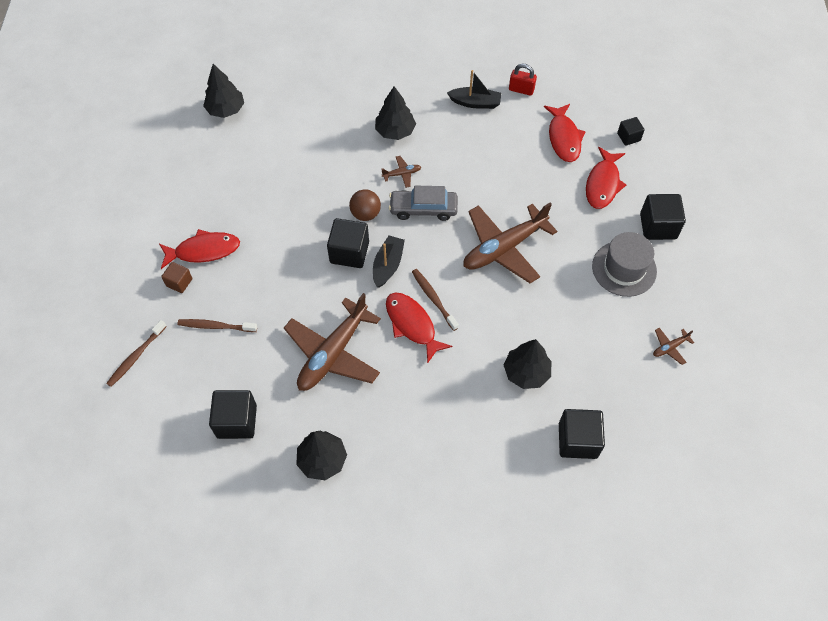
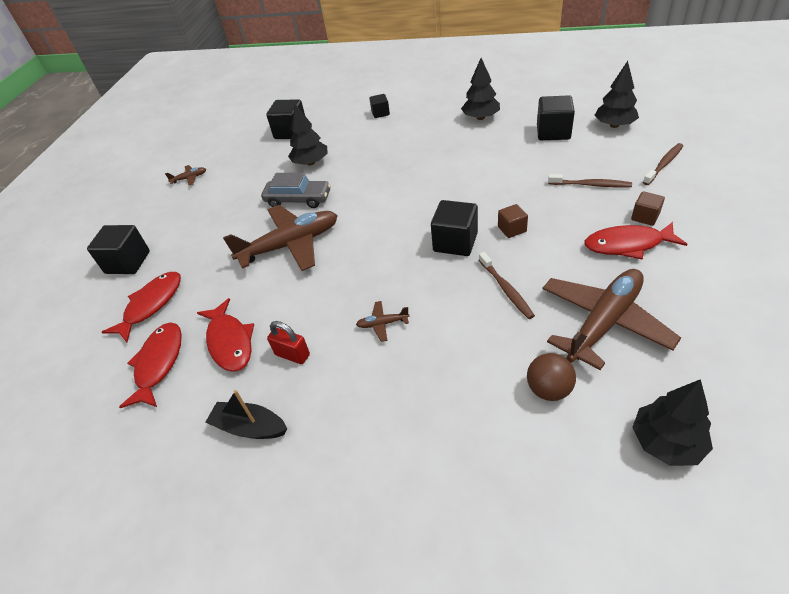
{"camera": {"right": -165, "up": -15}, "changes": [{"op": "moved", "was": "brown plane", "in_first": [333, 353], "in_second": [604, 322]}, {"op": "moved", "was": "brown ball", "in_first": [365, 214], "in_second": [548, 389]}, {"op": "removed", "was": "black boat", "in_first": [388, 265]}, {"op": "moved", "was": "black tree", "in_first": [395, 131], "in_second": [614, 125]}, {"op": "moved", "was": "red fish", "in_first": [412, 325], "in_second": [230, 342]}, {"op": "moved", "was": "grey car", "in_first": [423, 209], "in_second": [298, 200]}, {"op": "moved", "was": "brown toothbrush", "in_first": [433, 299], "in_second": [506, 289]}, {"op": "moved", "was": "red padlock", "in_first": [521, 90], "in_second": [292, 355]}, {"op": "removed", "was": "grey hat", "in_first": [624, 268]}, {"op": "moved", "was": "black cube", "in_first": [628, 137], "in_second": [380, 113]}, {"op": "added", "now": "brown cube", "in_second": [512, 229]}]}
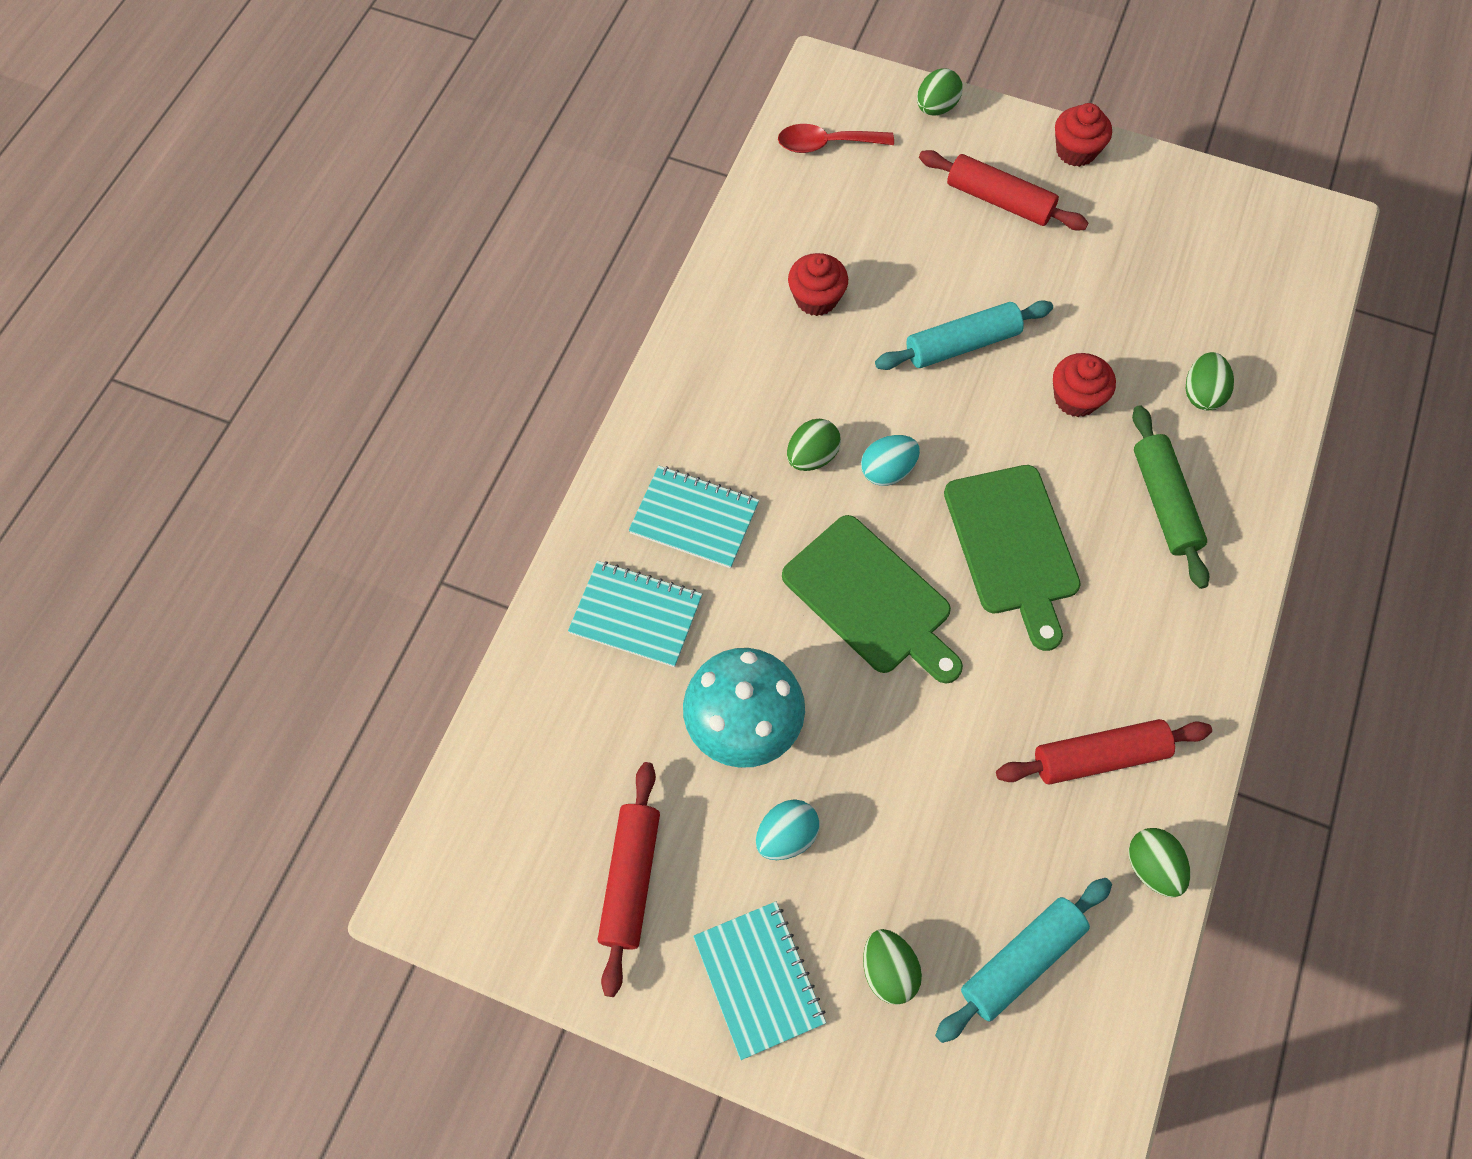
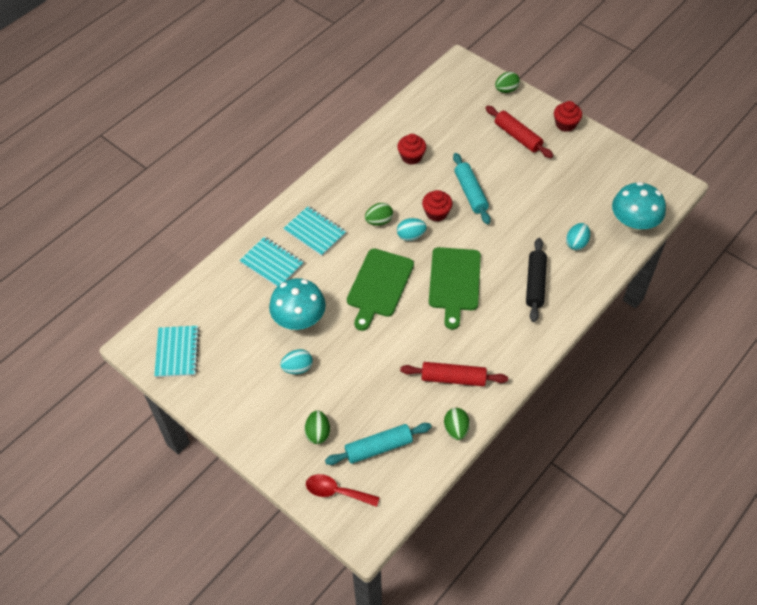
{"camera": {"right": 20, "up": -10}, "changes": [{"op": "removed", "was": "red rolling pin", "in_first": [630, 879]}, {"op": "moved", "was": "turquoise notebook", "in_first": [758, 979], "in_second": [177, 352]}, {"op": "moved", "was": "red spoon", "in_first": [826, 144], "in_second": [336, 492]}, {"op": "turned", "was": "green cutting board", "in_first": [871, 599], "in_second": [379, 286], "clockwise": 45}, {"op": "turned", "was": "turquoise rolling pin", "in_first": [962, 344], "in_second": [470, 193], "clockwise": 75}, {"op": "moved", "was": "red cupcake", "in_first": [1076, 398], "in_second": [436, 213]}, {"op": "recoloured", "was": "green rolling pin", "now": "black rolling pin", "in_first": [1164, 502], "in_second": [535, 284]}, {"op": "recoloured", "was": "green egg", "now": "turquoise egg", "in_first": [1202, 394], "in_second": [576, 243]}, {"op": "added", "now": "turquoise mushroom", "in_second": [633, 223]}]}
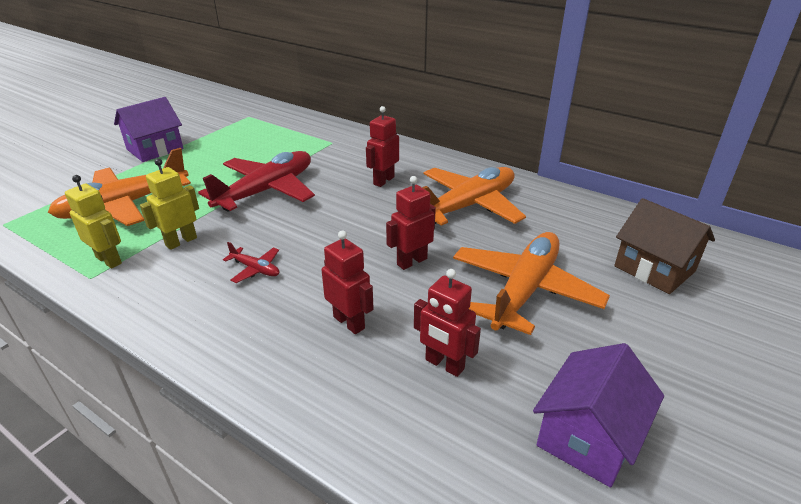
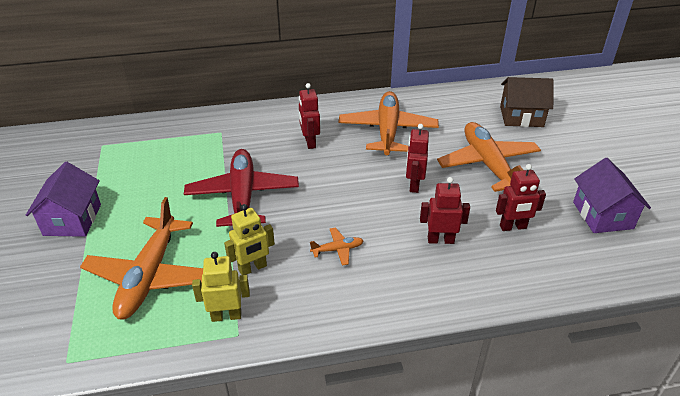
{"camera": {"right": -45, "up": 5}, "changes": [{"op": "turned", "was": "yellow robot", "in_first": [181, 241], "in_second": [253, 268], "clockwise": -120}, {"op": "recoloured", "was": "red plane", "now": "orange plane", "in_first": [255, 269], "in_second": [337, 250]}]}
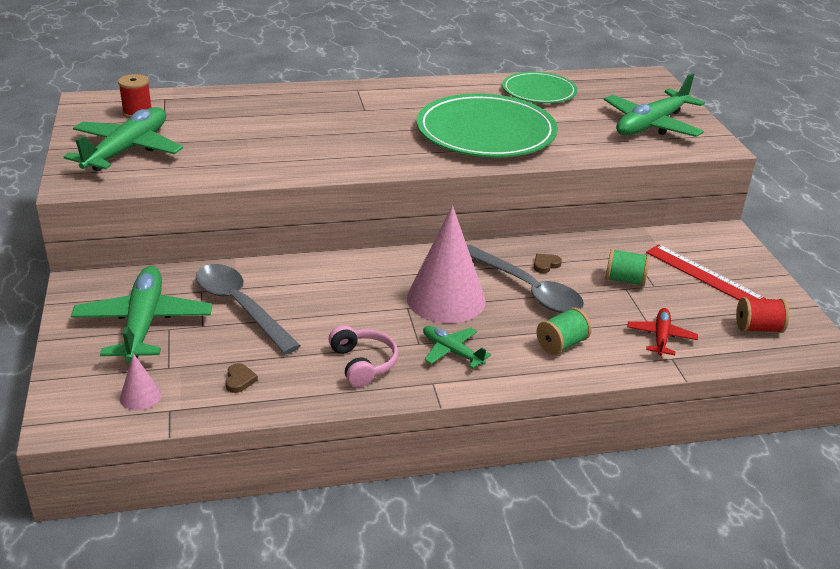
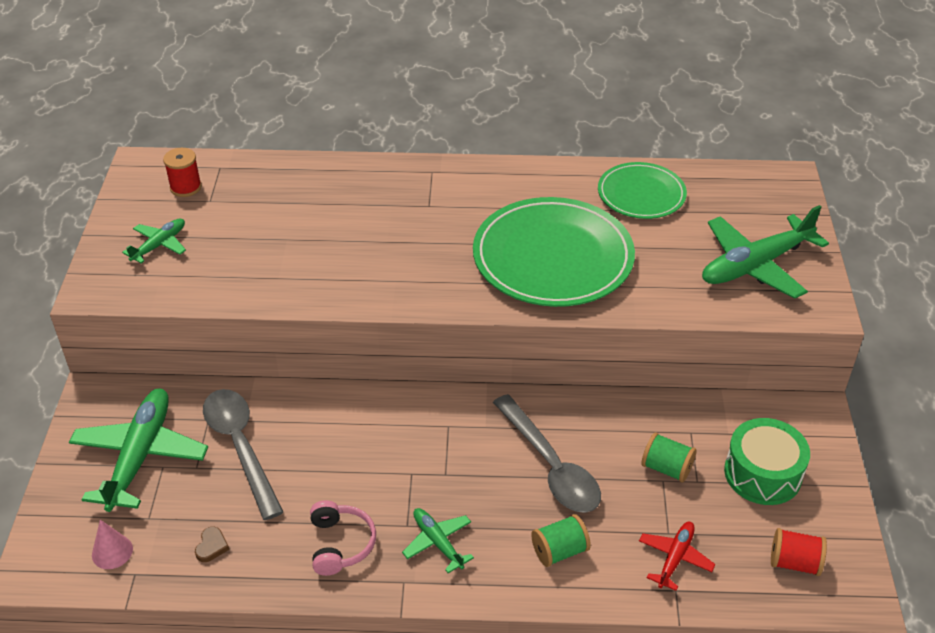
{"camera": {"right": 15, "up": 10}, "changes": [{"op": "resized", "was": "green plane", "in_first": [127, 150], "in_second": [159, 245], "ratio": 0.52}, {"op": "removed", "was": "pink cone", "in_first": [446, 299]}, {"op": "removed", "was": "brown heart", "in_first": [545, 265]}, {"op": "replaced", "was": "red ruler", "now": "green drum", "in_first": [704, 275], "in_second": [762, 473]}]}
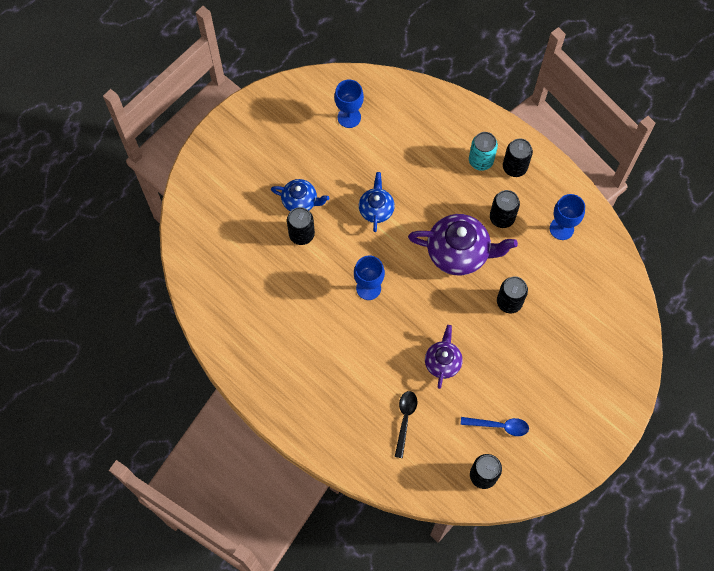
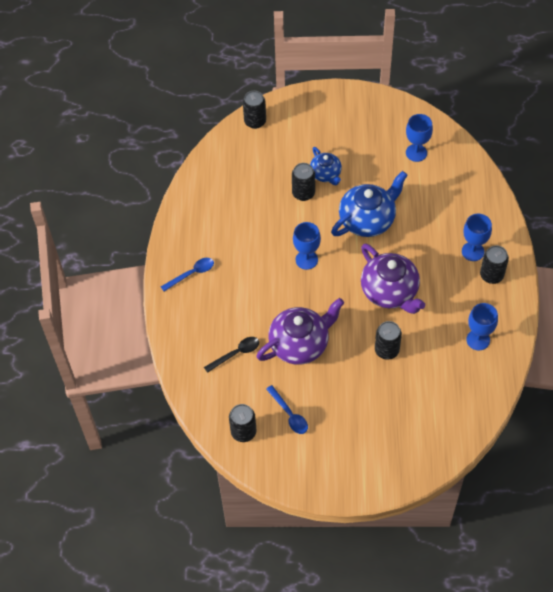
{"camera": {"right": 50, "up": -10}, "changes": [{"op": "resized", "was": "blue teapot", "in_first": [376, 209], "in_second": [367, 220], "ratio": 1.73}, {"op": "resized", "was": "purple teapot", "in_first": [442, 362], "in_second": [300, 344], "ratio": 1.73}, {"op": "replaced", "was": "turquoise can", "now": "blue goblet", "in_first": [480, 161], "in_second": [473, 251]}, {"op": "moved", "was": "black can", "in_first": [502, 218], "in_second": [255, 121]}, {"op": "added", "now": "blue spoon", "in_second": [191, 274]}]}
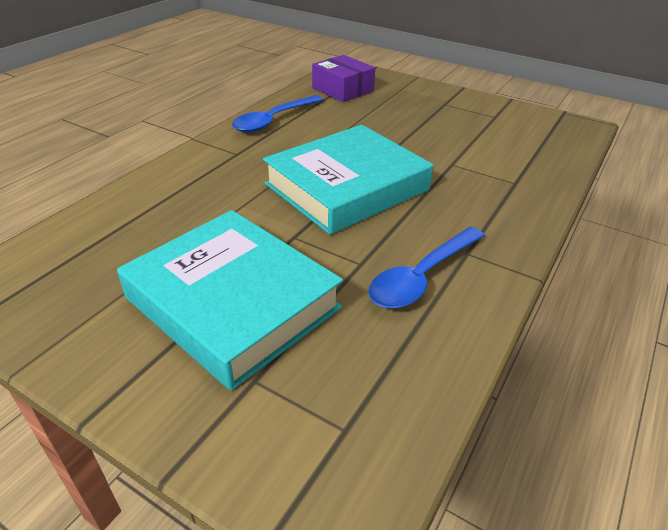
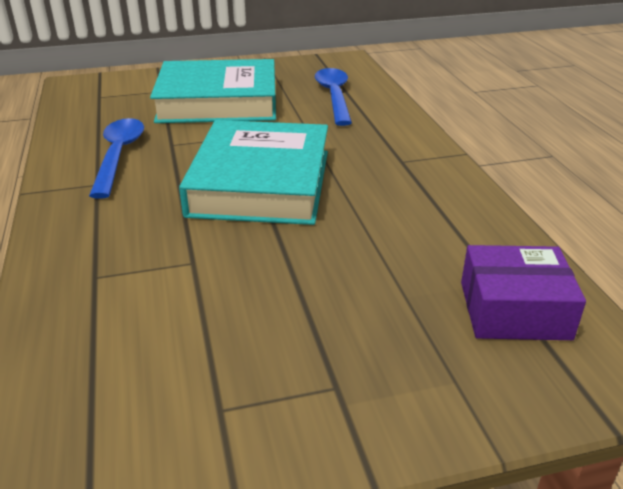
{"camera": {"right": 135, "up": -5}, "changes": [{"op": "moved", "was": "blue spoon", "in_first": [273, 120], "in_second": [334, 96]}]}
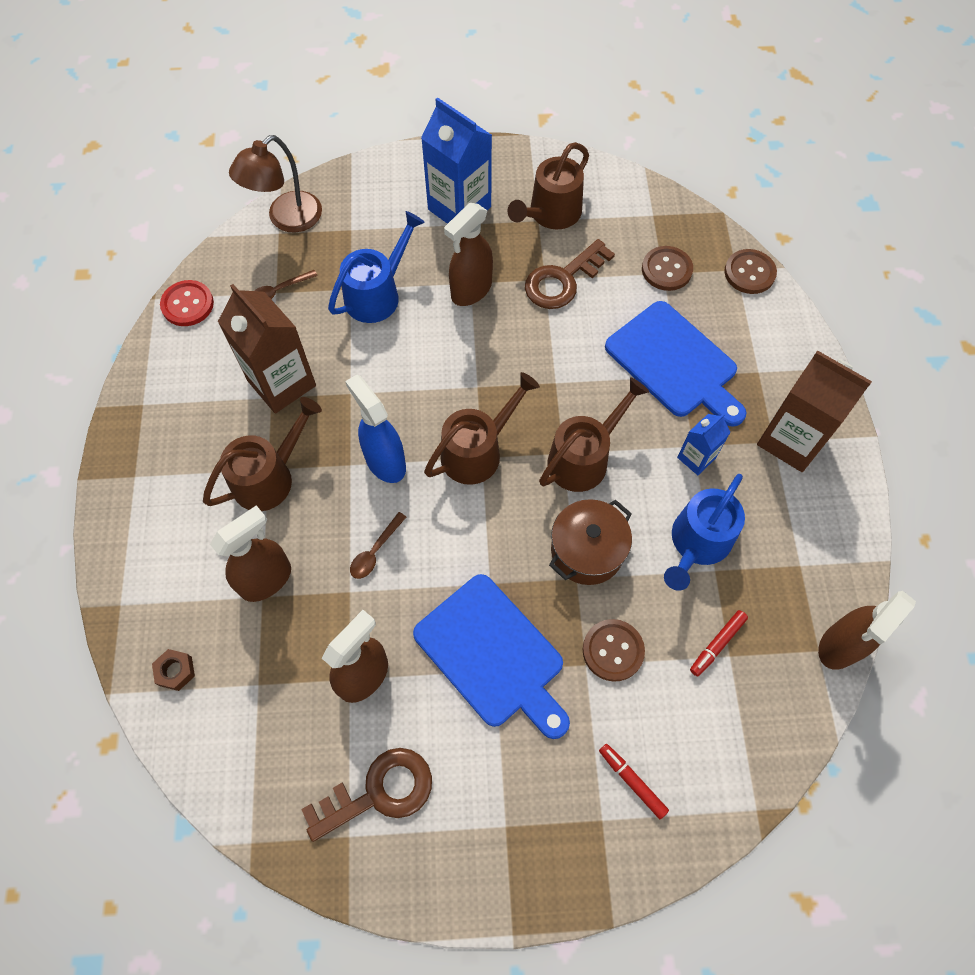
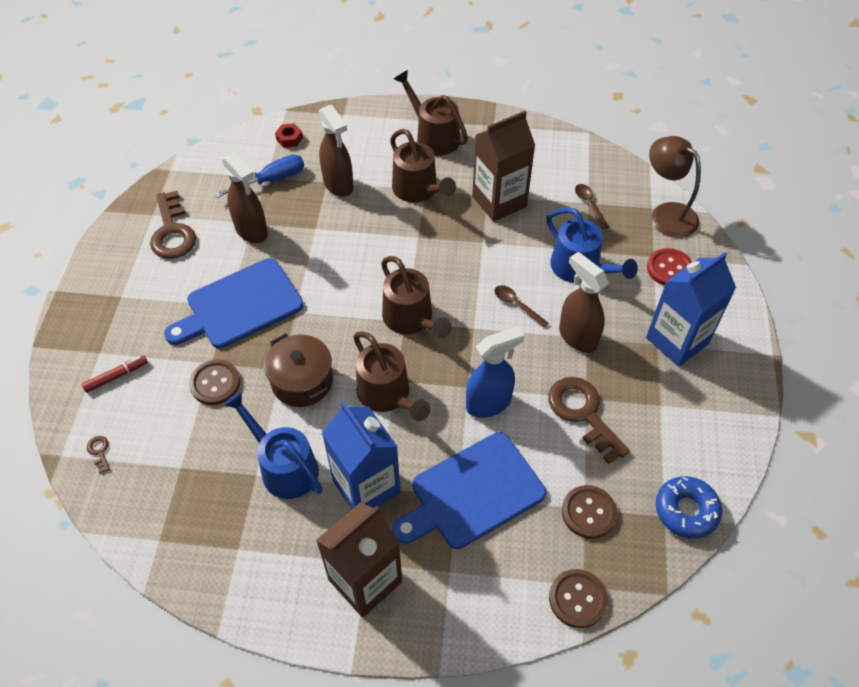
{"camera": {"right": 100, "up": -10}, "changes": [{"op": "recoloured", "was": "brown nut", "now": "red nut", "in_first": [175, 671], "in_second": [289, 139]}, {"op": "moved", "was": "red button", "in_first": [187, 304], "in_second": [669, 269]}, {"op": "moved", "was": "blue spray bottle", "in_first": [385, 461], "in_second": [489, 403]}, {"op": "moved", "was": "brown spoon", "in_first": [375, 551], "in_second": [516, 305]}, {"op": "moved", "was": "brown watering can", "in_first": [550, 214], "in_second": [433, 136]}, {"op": "resized", "was": "blue carton", "in_first": [696, 458], "in_second": [366, 486], "ratio": 1.88}, {"op": "removed", "was": "red marker", "in_first": [717, 644]}, {"op": "removed", "was": "brown spray bottle", "in_first": [839, 646]}, {"op": "added", "now": "brown key", "in_second": [99, 452]}, {"op": "added", "now": "blue screwdriver", "in_second": [272, 180]}, {"op": "added", "now": "blue donut", "in_second": [686, 510]}]}
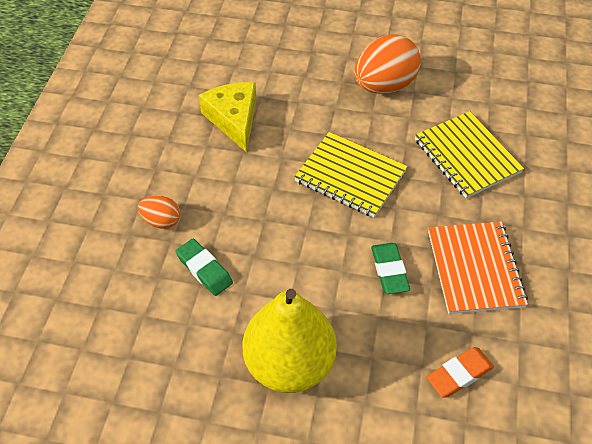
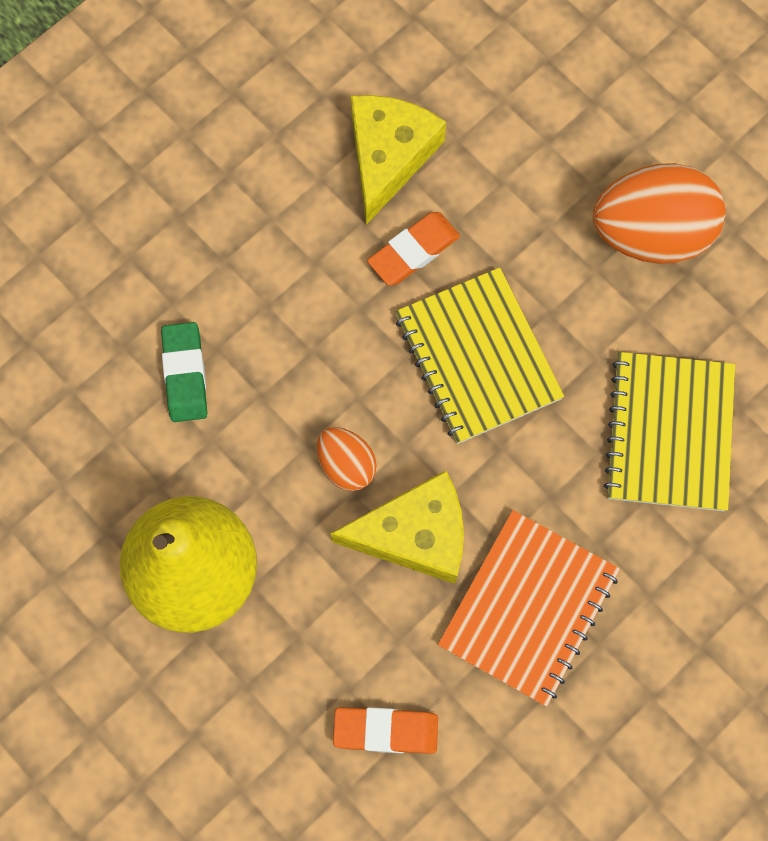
{"camera": {"right": 35, "up": 20}, "changes": [{"op": "moved", "was": "orange egg", "in_first": [161, 221], "in_second": [346, 465]}, {"op": "replaced", "was": "green eraser", "now": "yellow cheese", "in_first": [389, 270], "in_second": [415, 534]}, {"op": "added", "now": "orange eraser", "in_second": [413, 251]}]}
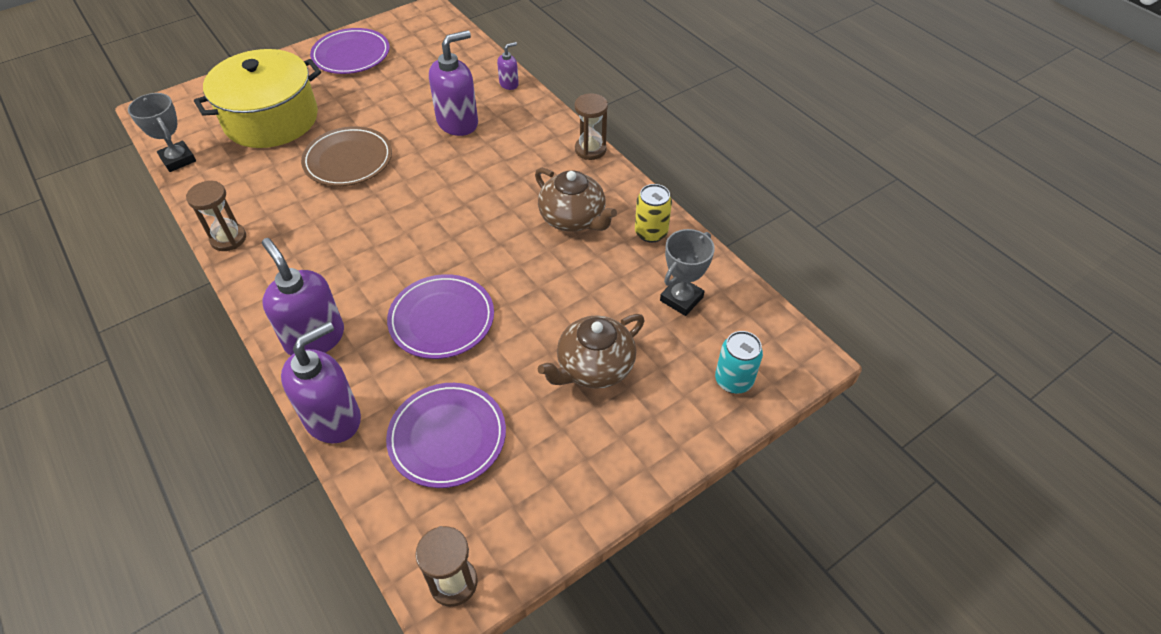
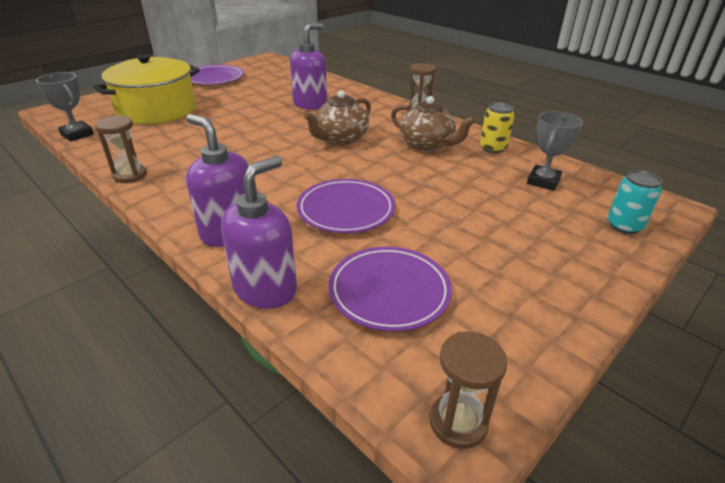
{"camera": {"right": -10, "up": -15}, "changes": [{"op": "removed", "was": "brown plate", "in_first": [348, 160]}, {"op": "removed", "was": "purple soap dispenser", "in_first": [509, 84]}, {"op": "moved", "was": "brown teapot", "in_first": [594, 367], "in_second": [340, 138]}]}
